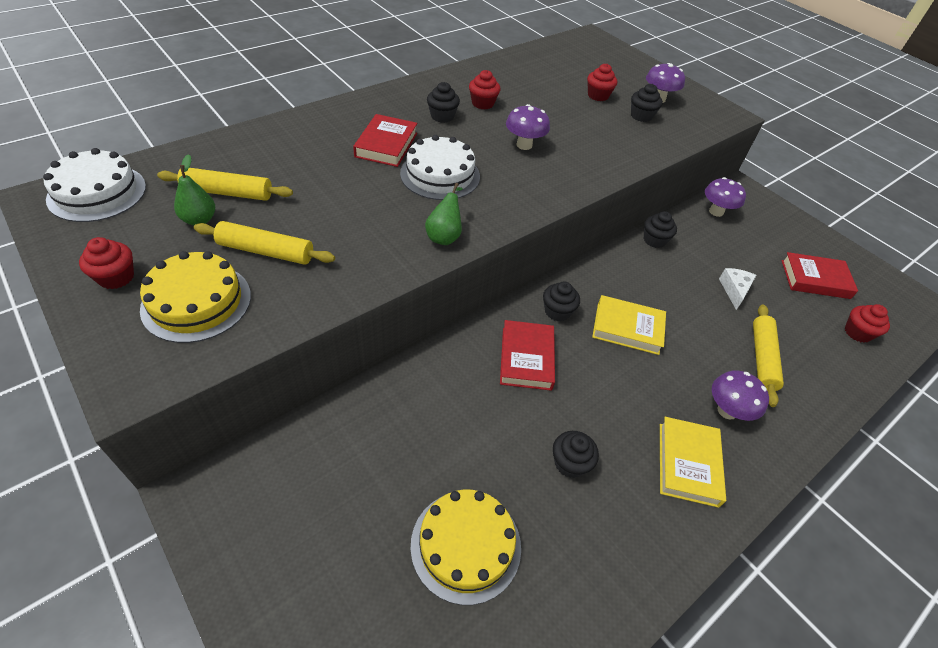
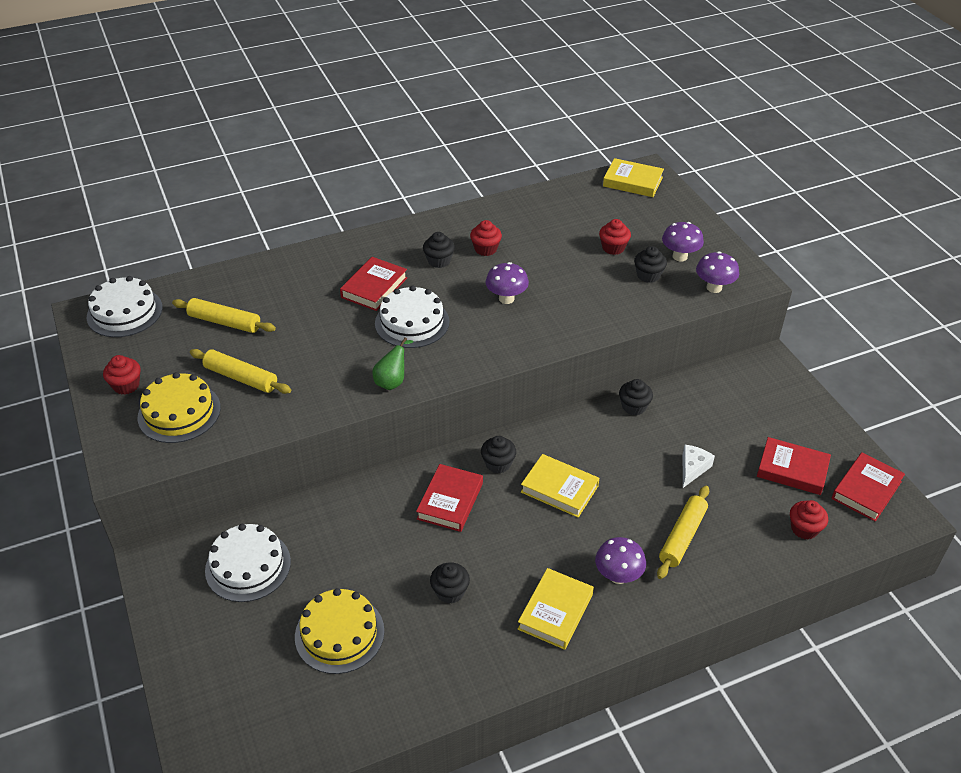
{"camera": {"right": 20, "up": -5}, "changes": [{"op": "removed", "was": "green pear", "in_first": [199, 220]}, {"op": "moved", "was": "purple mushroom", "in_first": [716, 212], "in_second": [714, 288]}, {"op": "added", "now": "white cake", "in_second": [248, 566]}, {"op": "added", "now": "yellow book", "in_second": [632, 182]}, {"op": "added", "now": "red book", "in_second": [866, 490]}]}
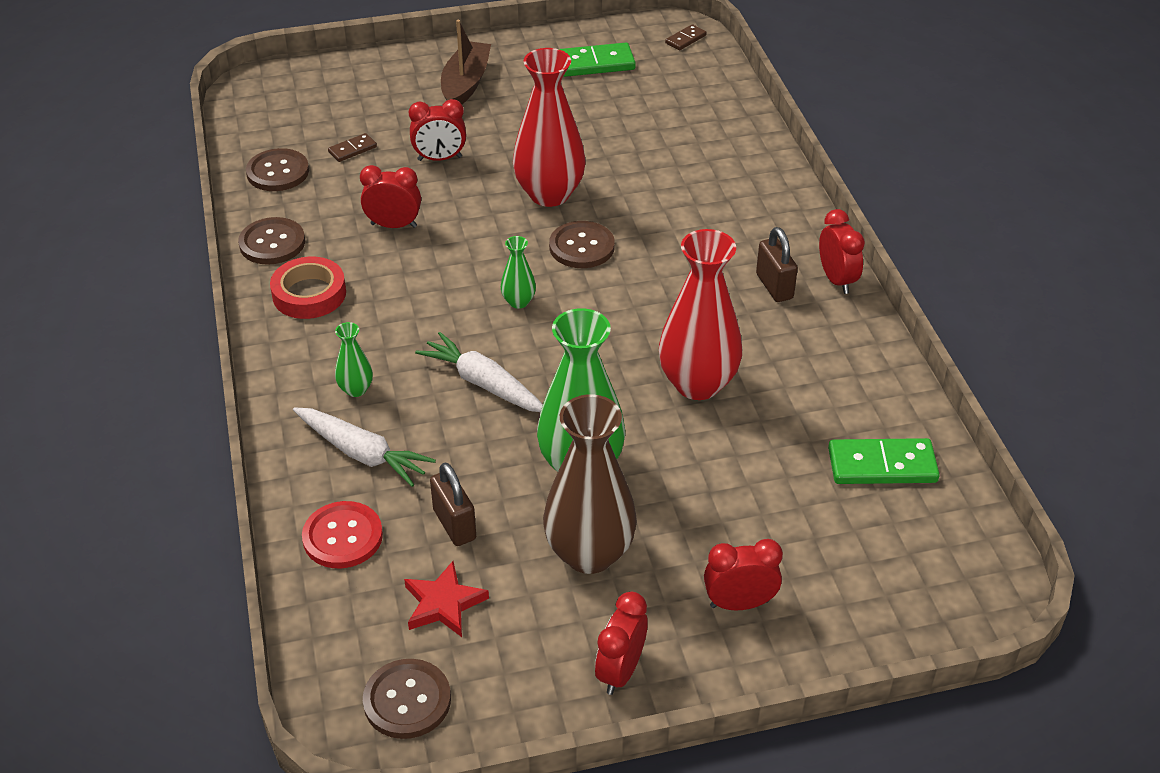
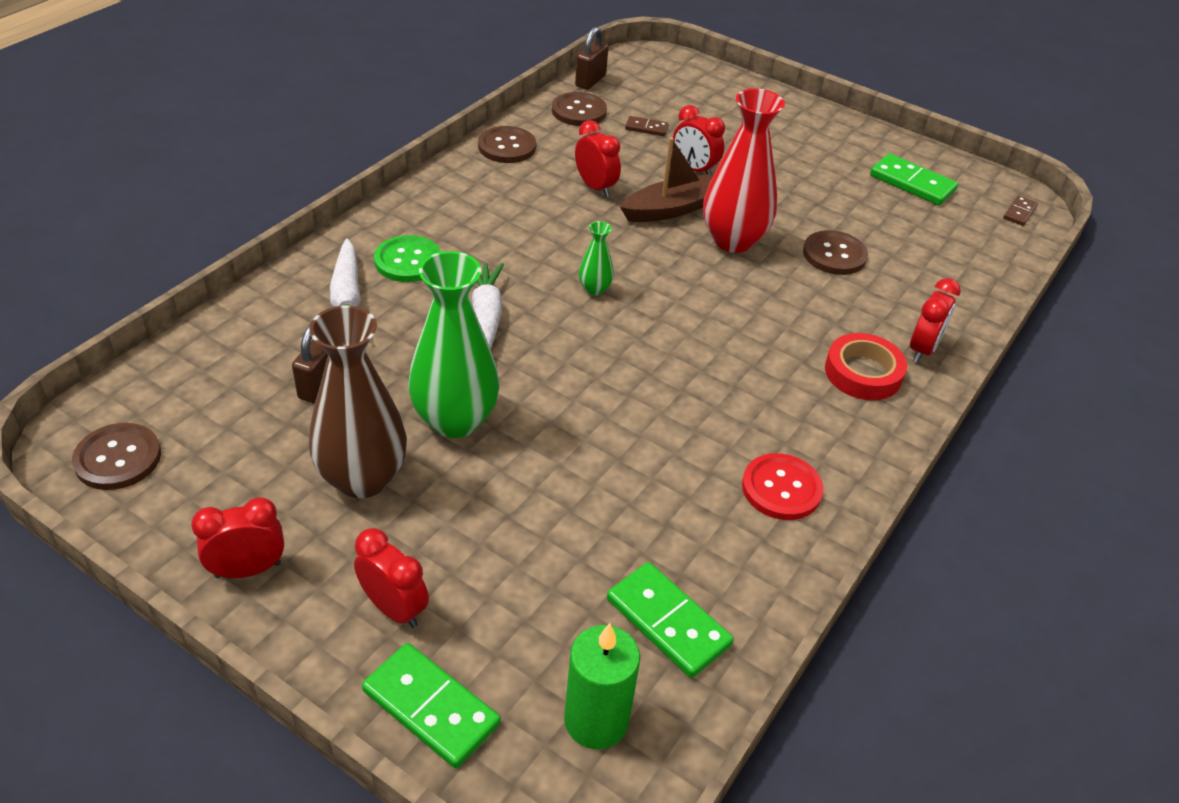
{"camera": {"right": 45, "up": 0}, "changes": [{"op": "moved", "was": "red tape", "in_first": [309, 294], "in_second": [863, 373]}, {"op": "moved", "was": "red button", "in_first": [342, 537], "in_second": [781, 488]}, {"op": "replaced", "was": "green vase", "now": "green button", "in_first": [356, 389], "in_second": [408, 261]}, {"op": "removed", "was": "red star", "in_first": [443, 604]}, {"op": "moved", "was": "brown boat", "in_first": [465, 84], "in_second": [671, 209]}, {"op": "moved", "was": "brown button", "in_first": [581, 247], "in_second": [834, 255]}, {"op": "removed", "was": "red vase", "in_first": [697, 384]}, {"op": "turned", "was": "brown domino", "in_first": [685, 39], "in_second": [1019, 212], "clockwise": -60}, {"op": "moved", "was": "brown padlock", "in_first": [774, 286], "in_second": [590, 81]}, {"op": "moved", "was": "red clock", "in_first": [836, 280], "in_second": [922, 349]}, {"op": "added", "now": "green domino", "in_second": [431, 708]}, {"op": "added", "now": "green candle", "in_second": [596, 720]}]}
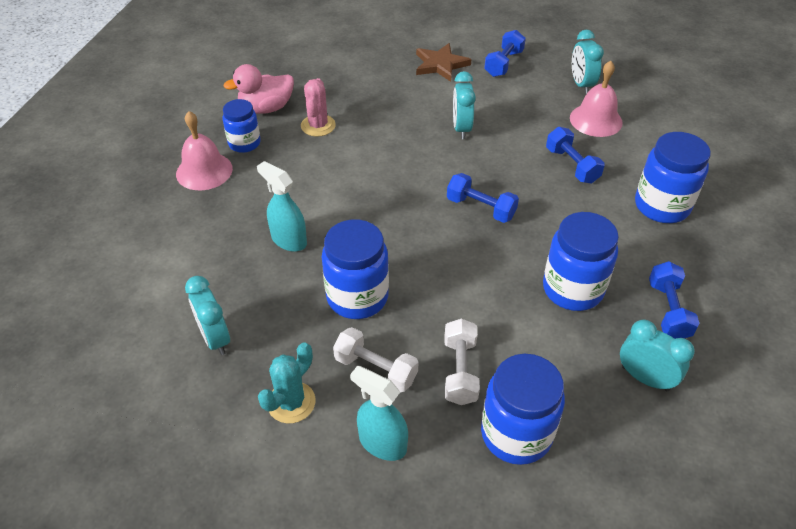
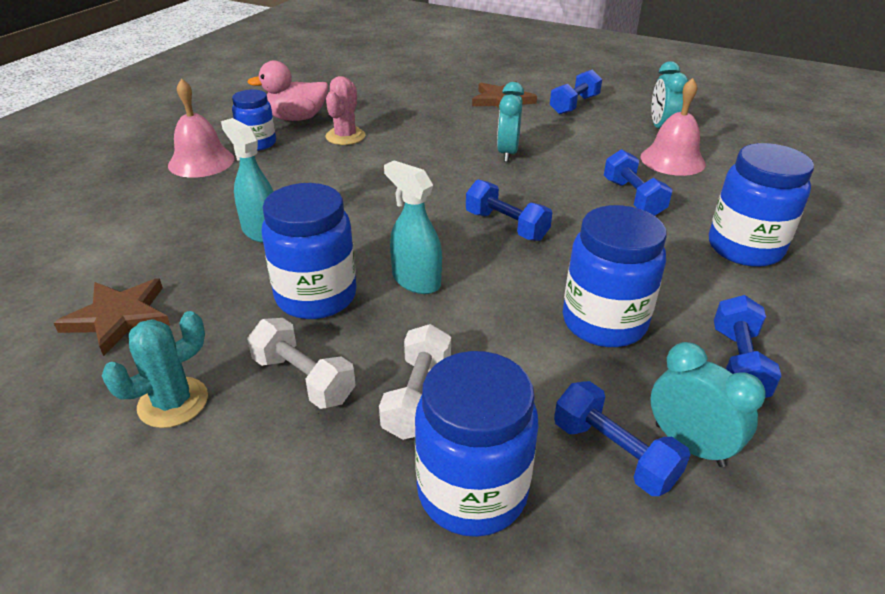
{"camera": {"right": 10, "up": -10}, "changes": [{"op": "replaced", "was": "turquoise clock", "now": "brown star", "in_first": [215, 338], "in_second": [119, 317]}, {"op": "moved", "was": "turquoise spray bottle", "in_first": [382, 443], "in_second": [416, 280]}, {"op": "added", "now": "blue dumbbell", "in_second": [614, 453]}]}
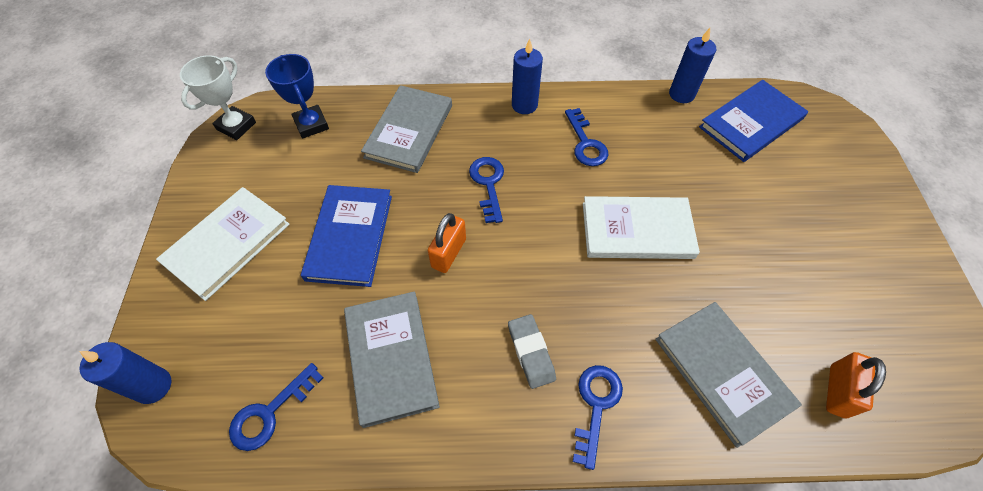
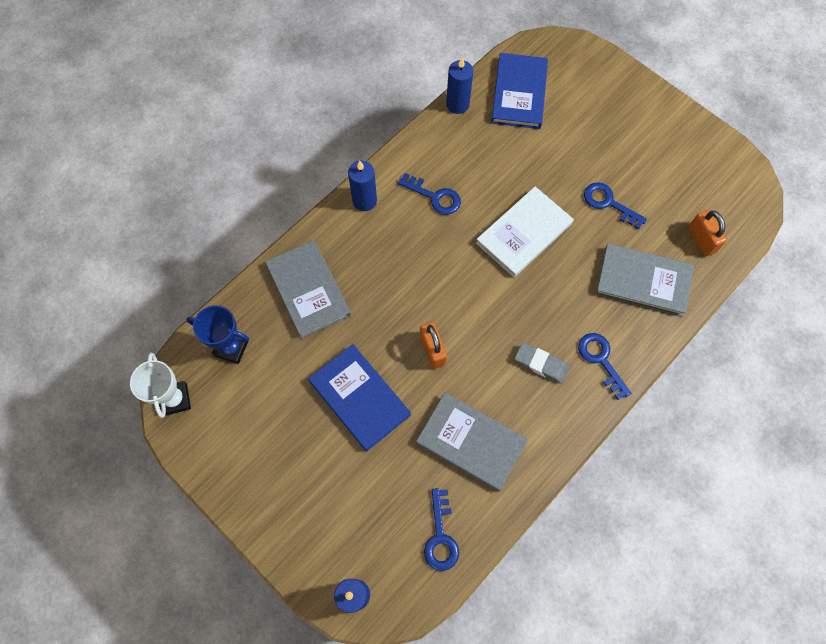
{"camera": {"right": -45, "up": 10}, "changes": [{"op": "removed", "was": "white book", "in_first": [227, 244]}, {"op": "moved", "was": "blue key", "in_first": [488, 184], "in_second": [608, 203]}]}
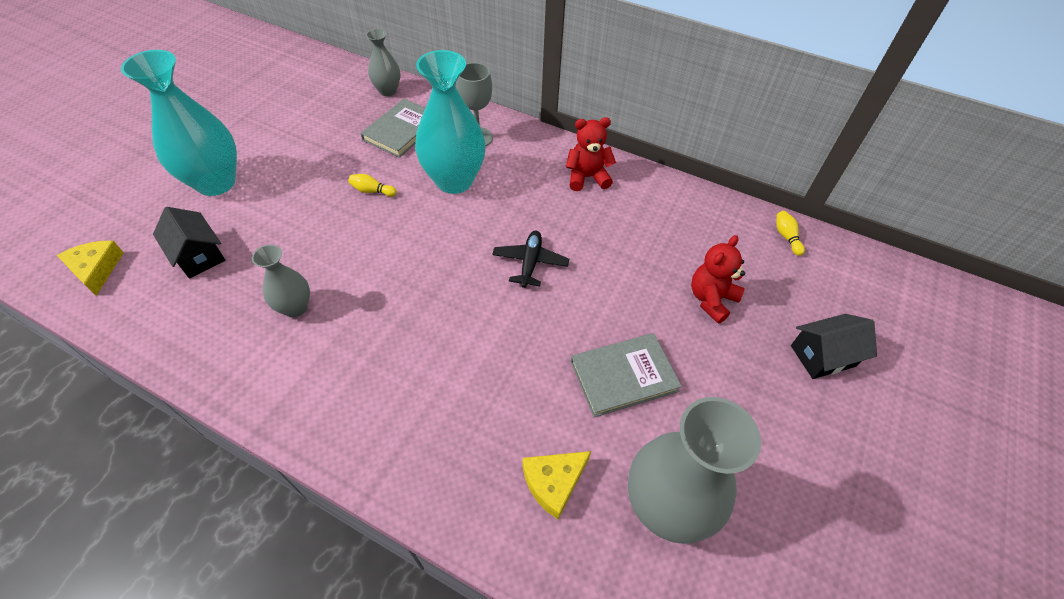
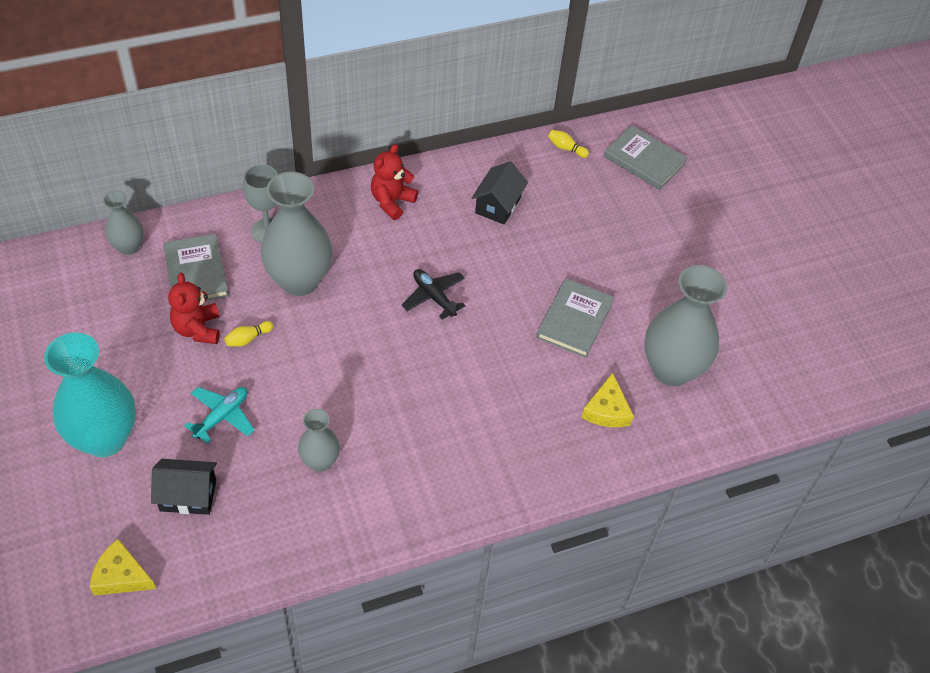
{"camera": {"right": -50, "up": 0}, "changes": [{"op": "recoloured", "was": "turquoise vase", "now": "grey vase", "in_first": [454, 181], "in_second": [299, 280]}, {"op": "moved", "was": "red teddy bear", "in_first": [711, 299], "in_second": [198, 329]}, {"op": "moved", "was": "black house", "in_first": [823, 356], "in_second": [498, 205]}, {"op": "added", "now": "turquoise plane", "in_second": [222, 416]}, {"op": "added", "now": "grey book", "in_second": [644, 160]}]}
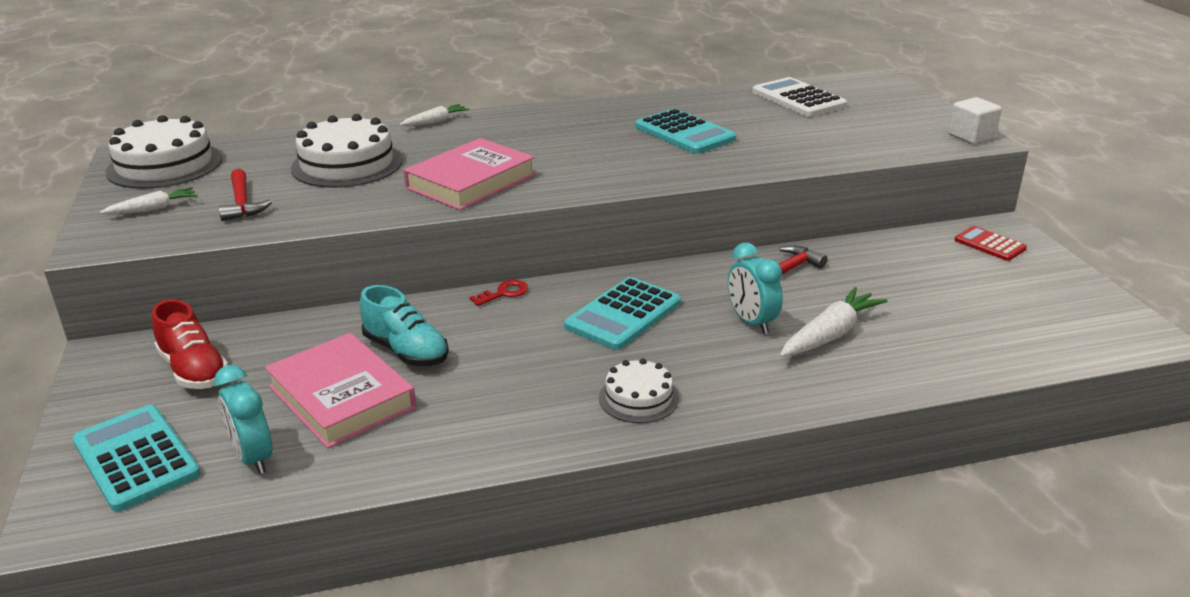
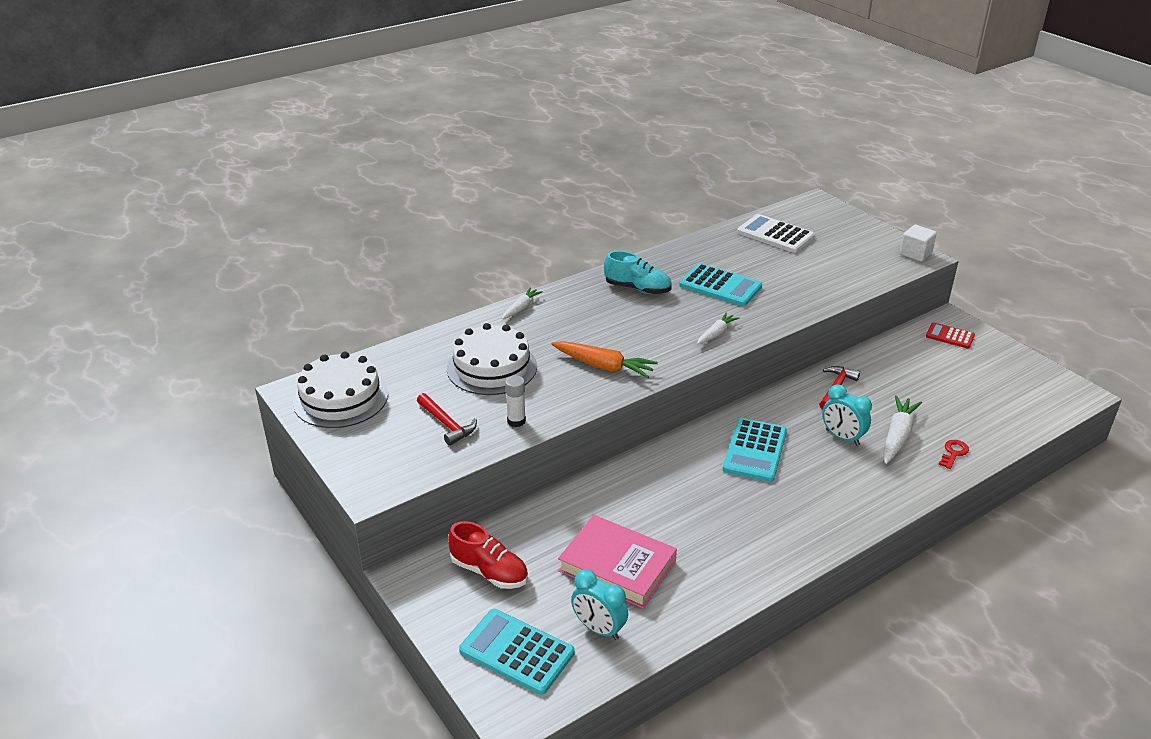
{"camera": {"right": -20, "up": 5}, "changes": [{"op": "moved", "was": "white carrot", "in_first": [153, 209], "in_second": [716, 333]}, {"op": "moved", "was": "turquoise shoe", "in_first": [406, 351], "in_second": [637, 289]}, {"op": "replaced", "was": "pink book", "now": "orange carrot", "in_first": [471, 181], "in_second": [604, 366]}, {"op": "moved", "was": "red key", "in_first": [504, 293], "in_second": [953, 453]}, {"op": "removed", "was": "white cake", "in_first": [638, 398]}, {"op": "added", "now": "white glue stick", "in_second": [516, 421]}]}
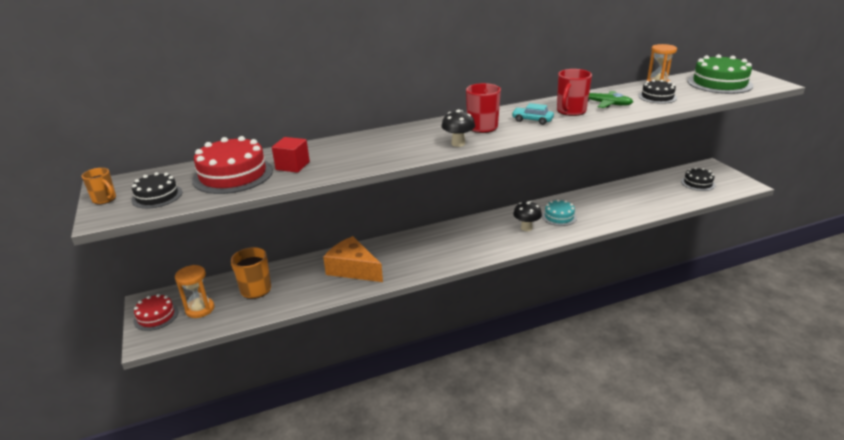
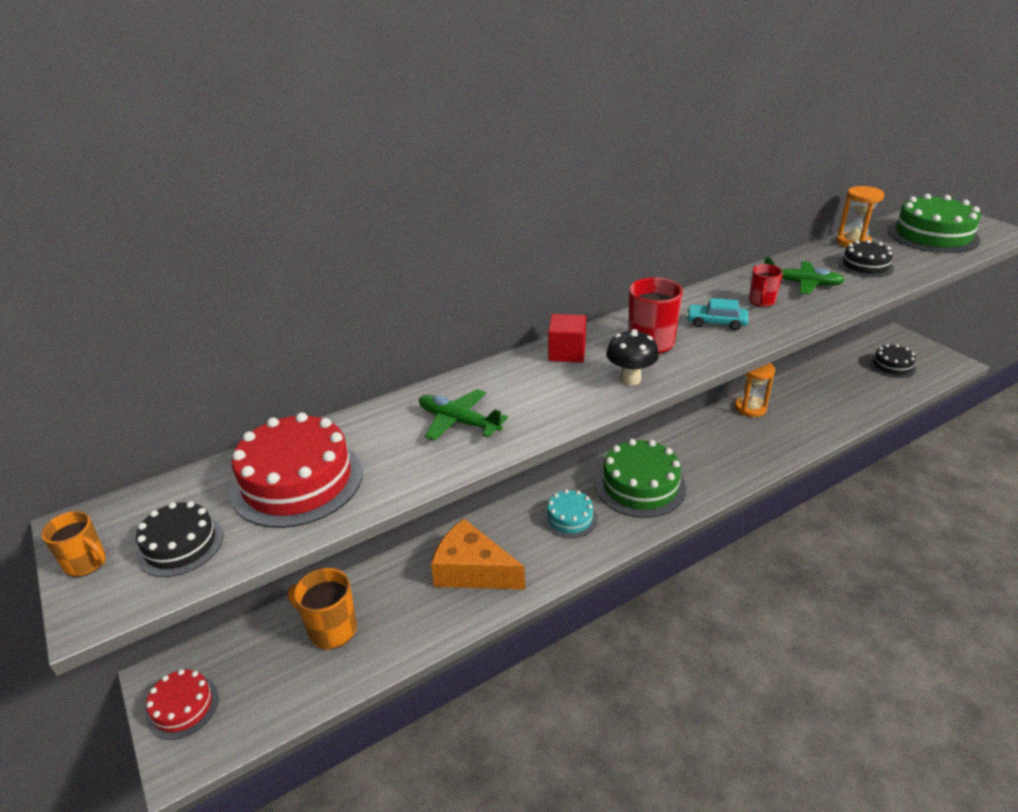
{"camera": {"right": -10, "up": 5}, "changes": [{"op": "moved", "was": "orange hourglass", "in_first": [200, 309], "in_second": [750, 408]}, {"op": "moved", "was": "red cube", "in_first": [292, 166], "in_second": [567, 353]}, {"op": "removed", "was": "black mushroom", "in_first": [526, 228]}, {"op": "moved", "was": "turquoise cake", "in_first": [559, 217], "in_second": [569, 518]}, {"op": "resized", "was": "red mug", "in_first": [570, 111], "in_second": [761, 302], "ratio": 0.61}, {"op": "added", "now": "green plane", "in_second": [459, 422]}, {"op": "added", "now": "green cake", "in_second": [640, 485]}]}
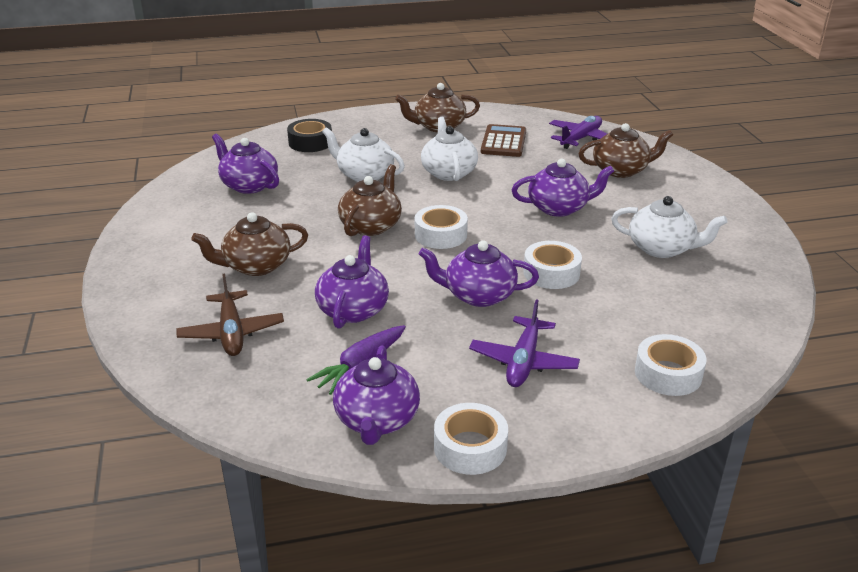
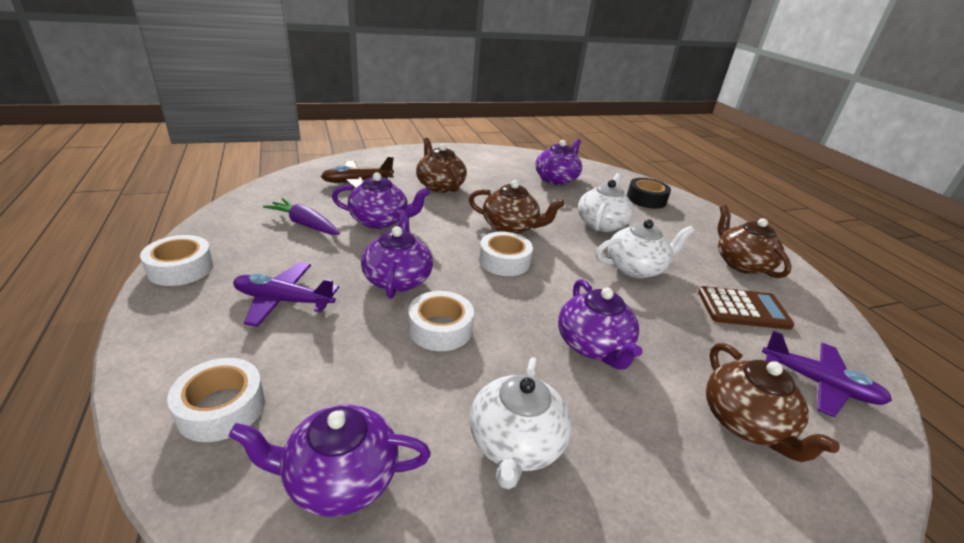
{"camera": {"right": 80, "up": 0}, "changes": [{"op": "moved", "was": "purple teapot", "in_first": [377, 420], "in_second": [339, 478]}]}
